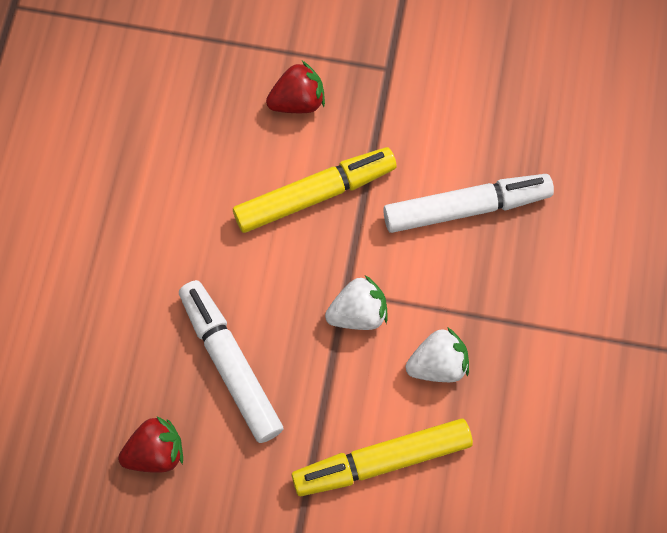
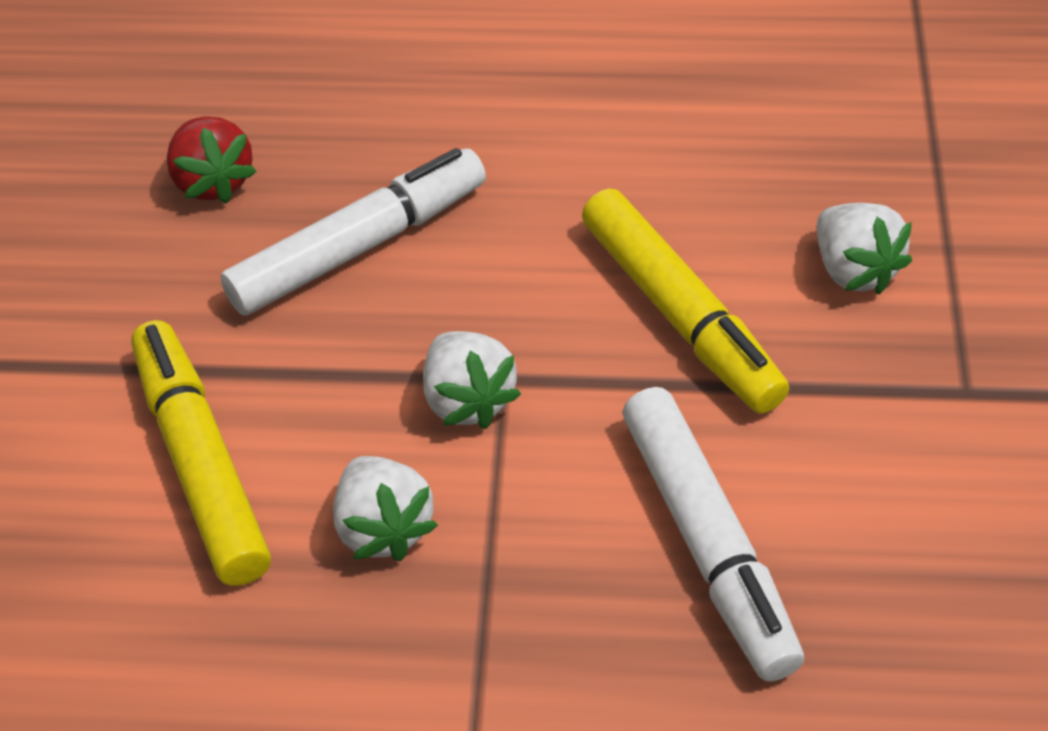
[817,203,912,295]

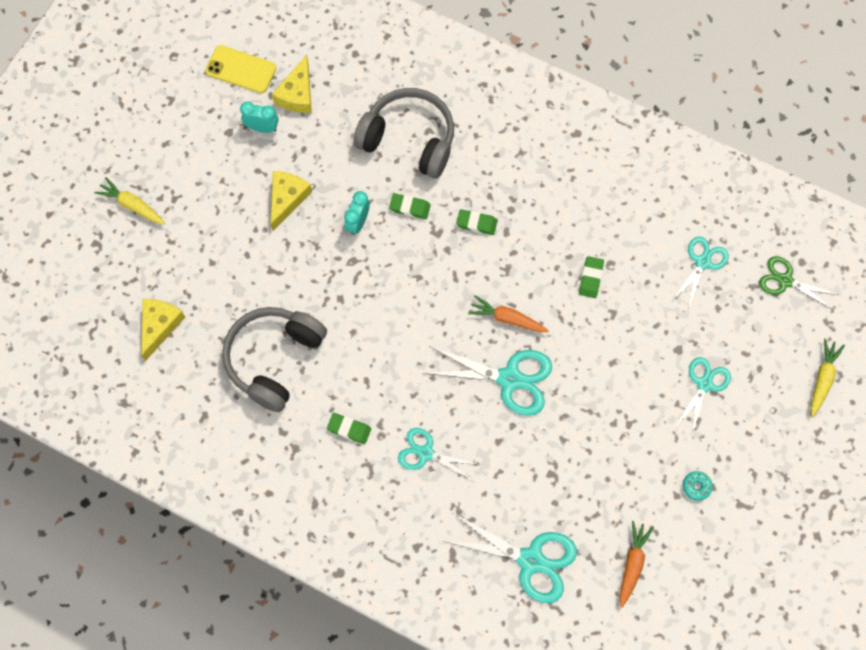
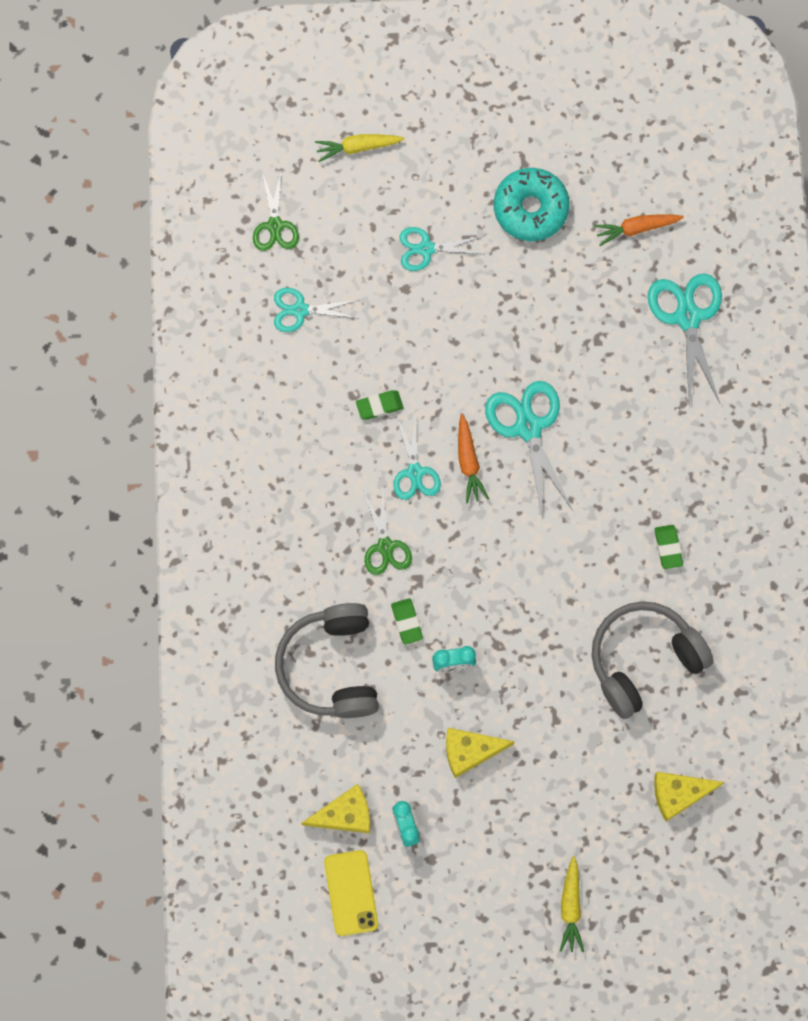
[364,491,412,575]
[592,601,714,719]
[393,418,441,500]
[494,168,570,241]

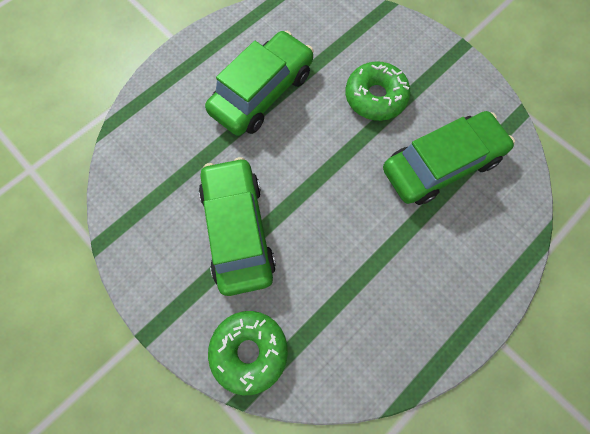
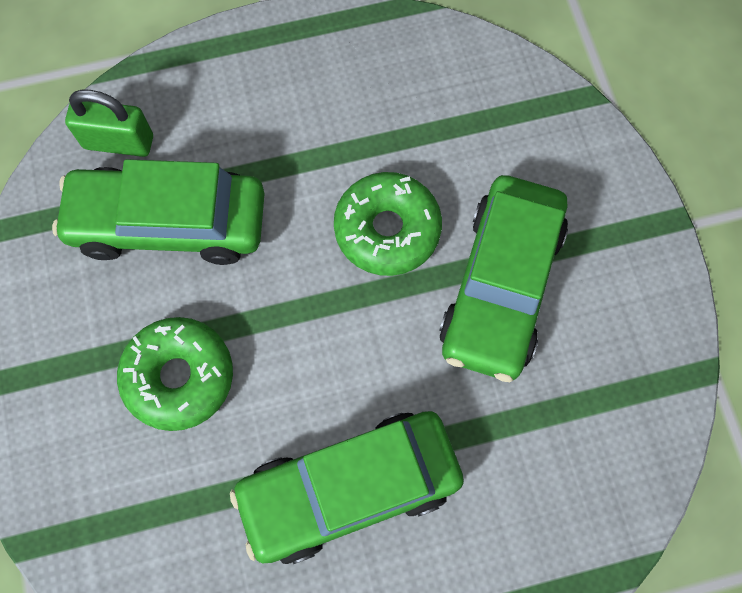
[334,172,442,276]
[65,90,153,157]

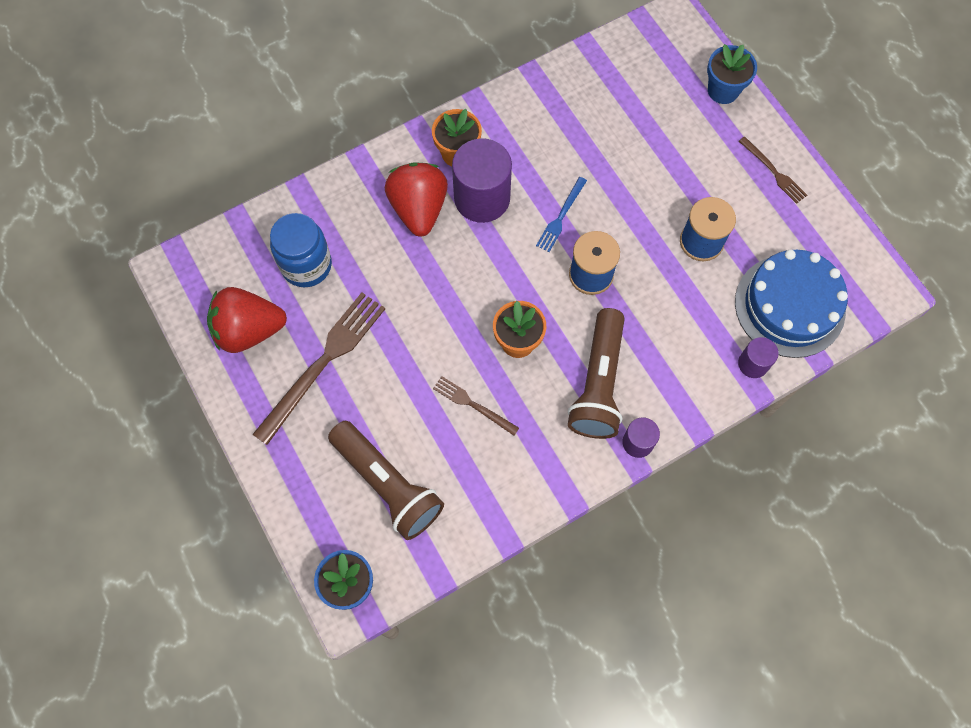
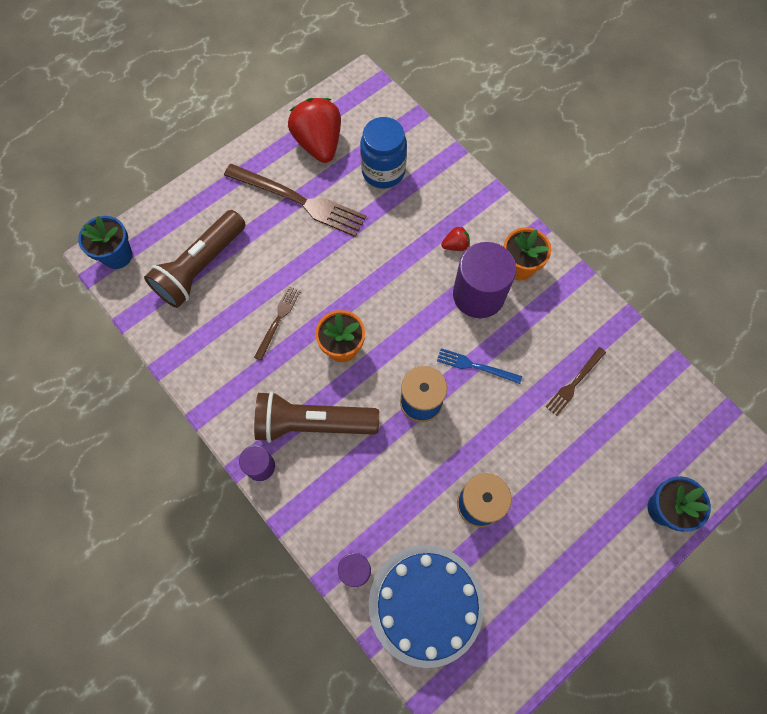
[546,347,606,416]
[441,226,470,251]

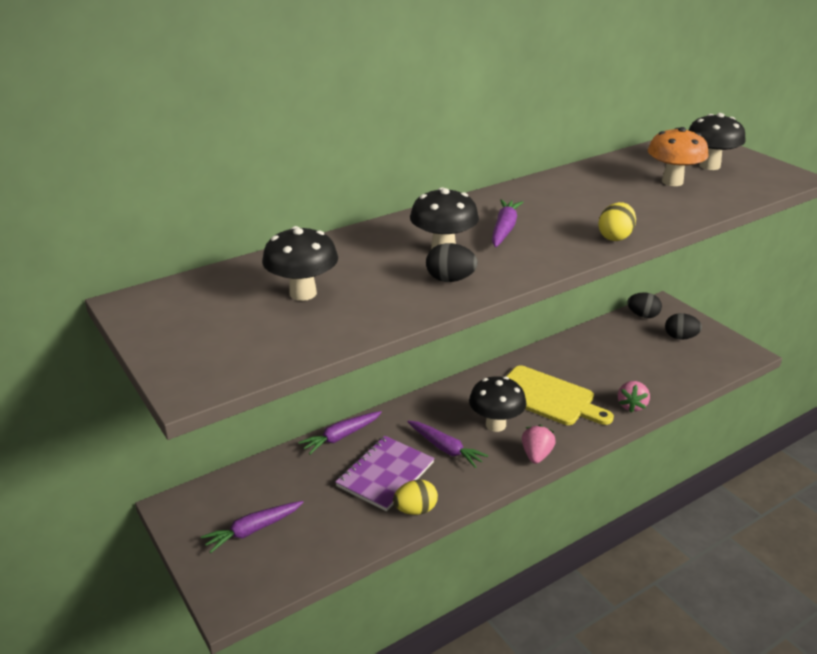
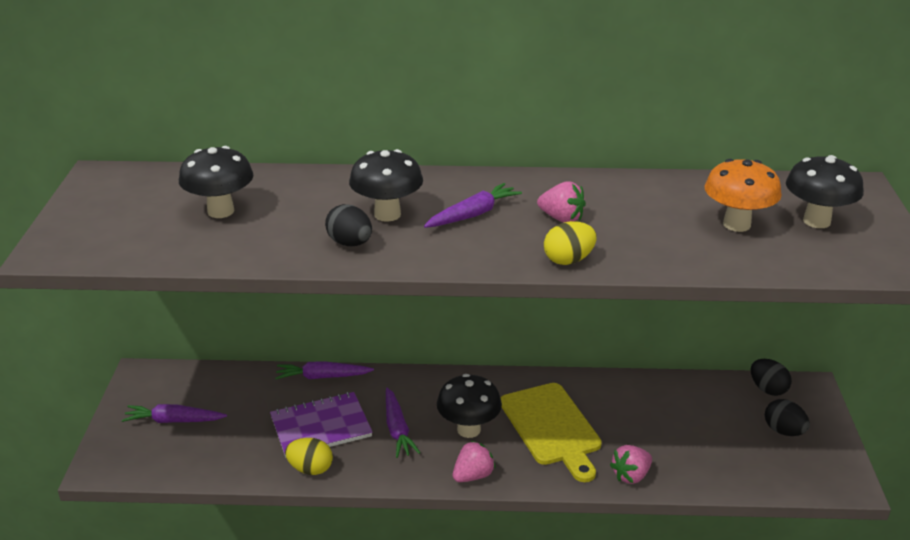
[537,181,586,223]

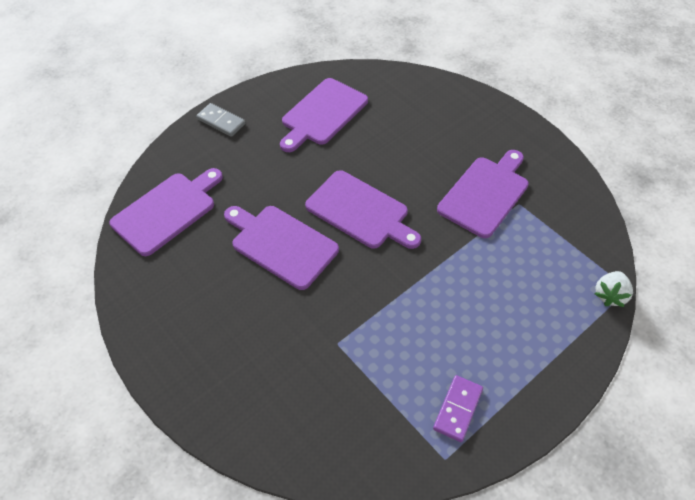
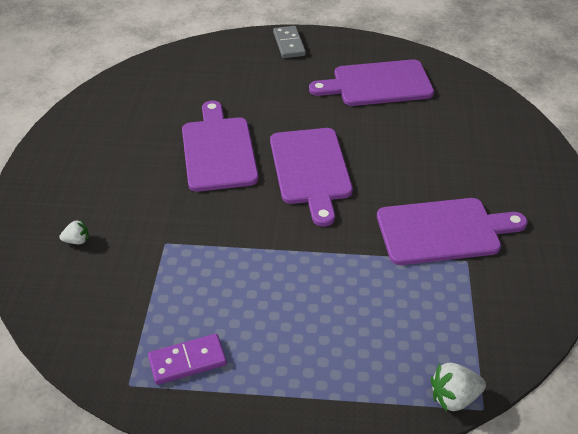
[110,168,223,256] (first image)
[59,220,89,244]

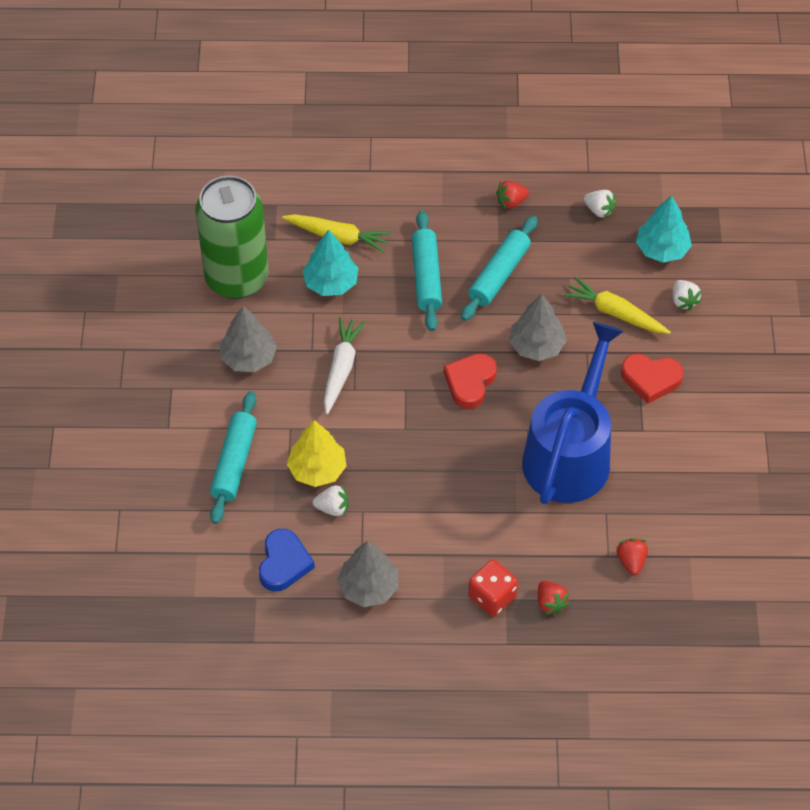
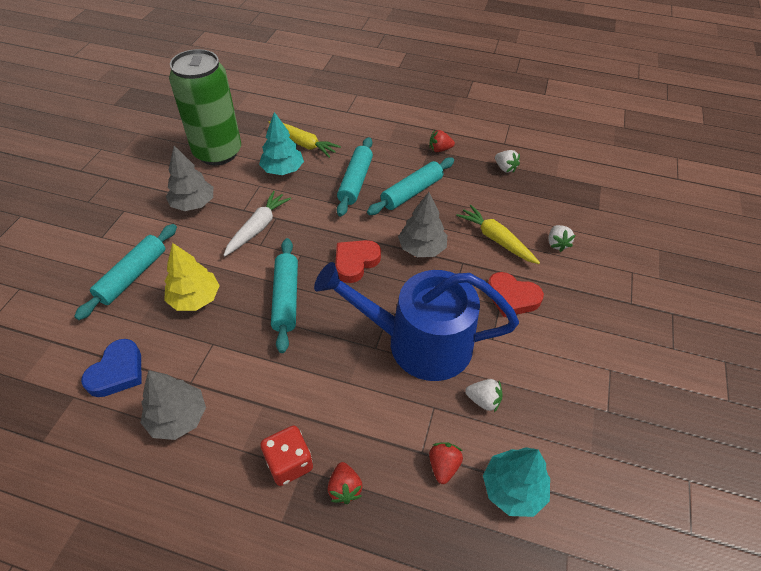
[483,447,550,517]
[314,262,519,381]
[465,379,503,412]
[271,238,298,353]

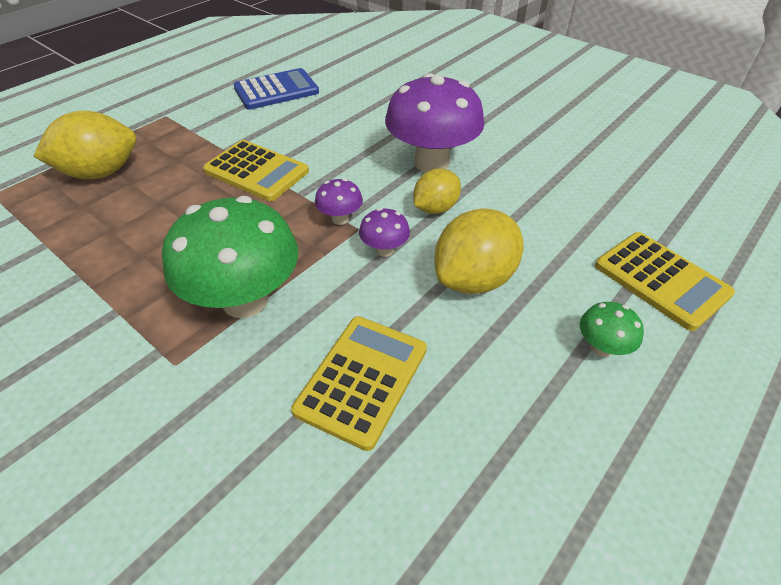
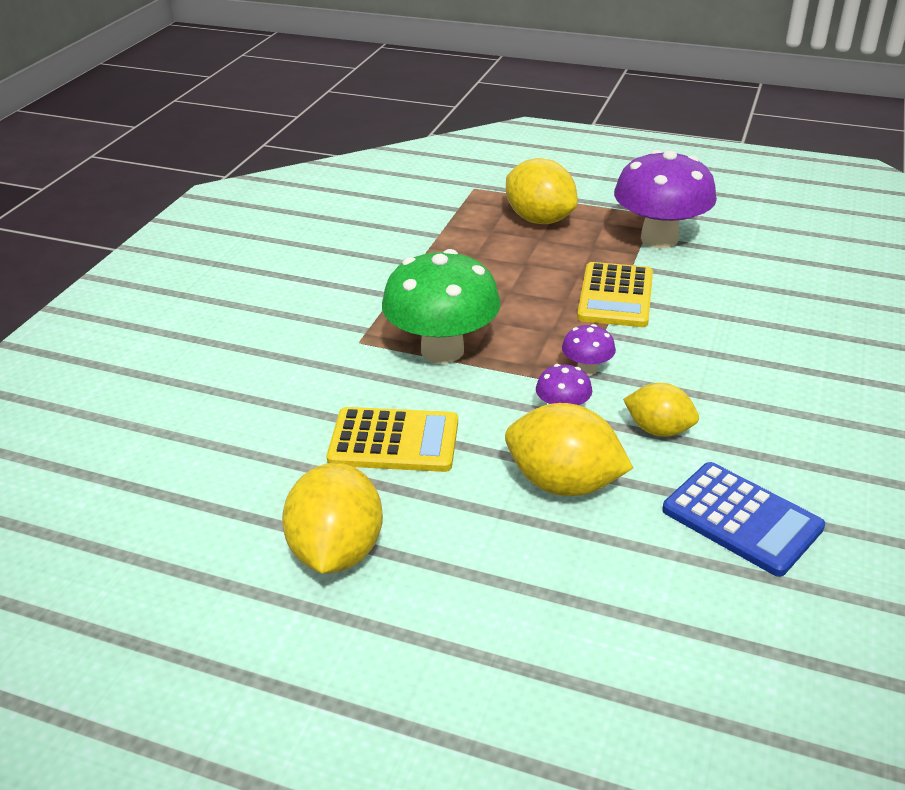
[662,462,825,577]
[614,150,717,248]
[595,232,735,331] (first image)
[580,302,644,357] (first image)
[282,463,383,574]

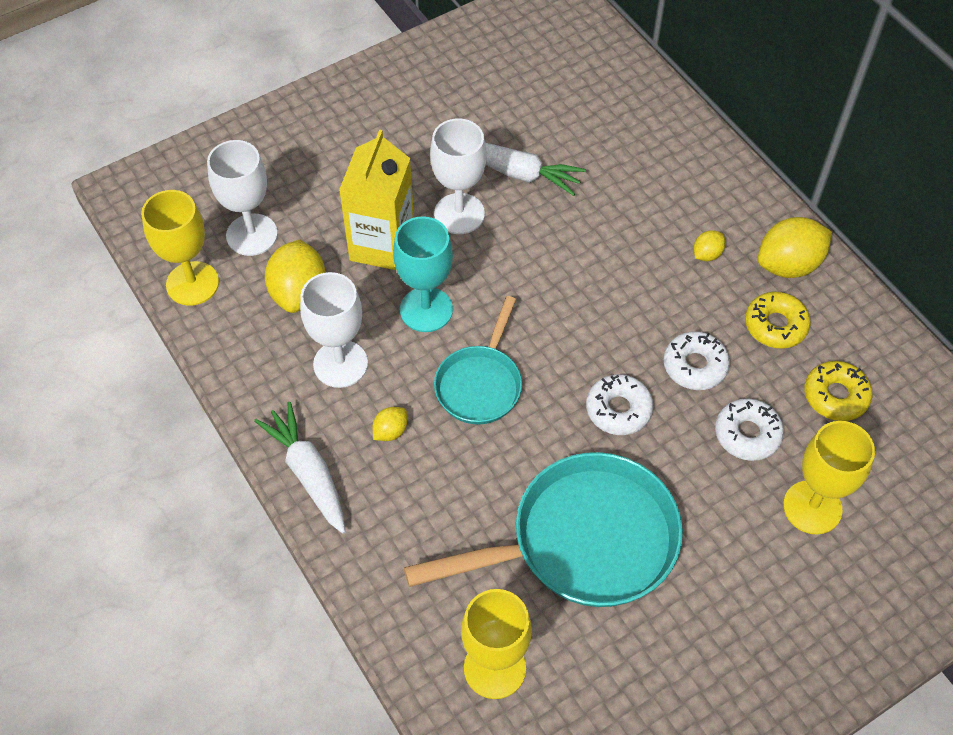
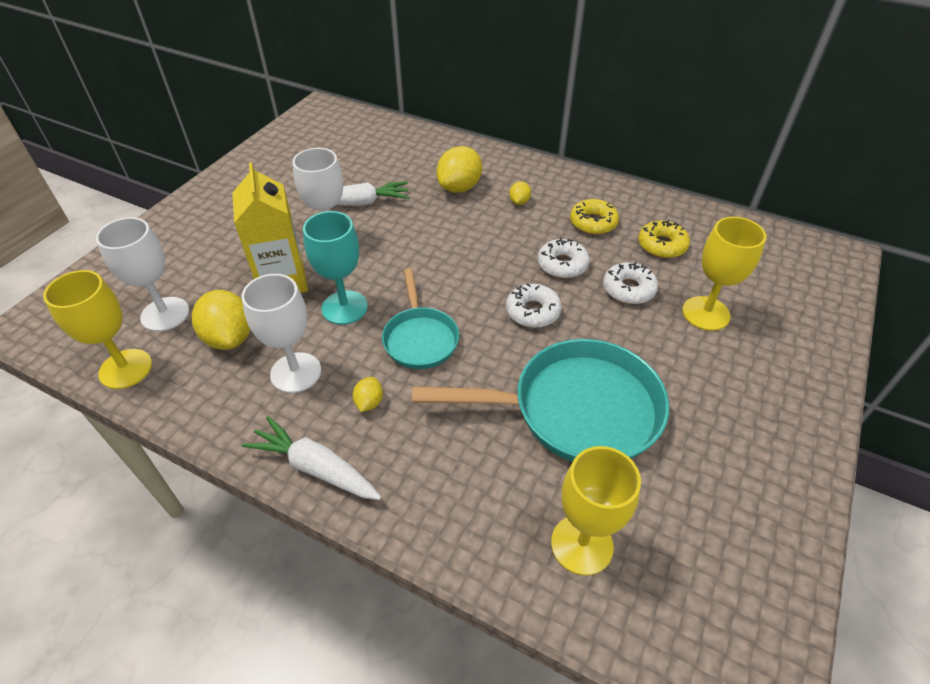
[436,146,482,193]
[412,339,669,462]

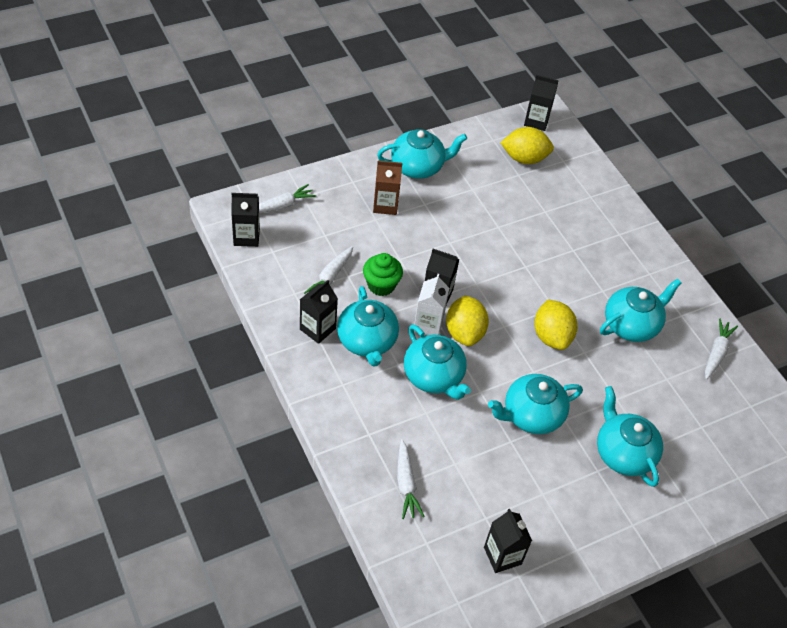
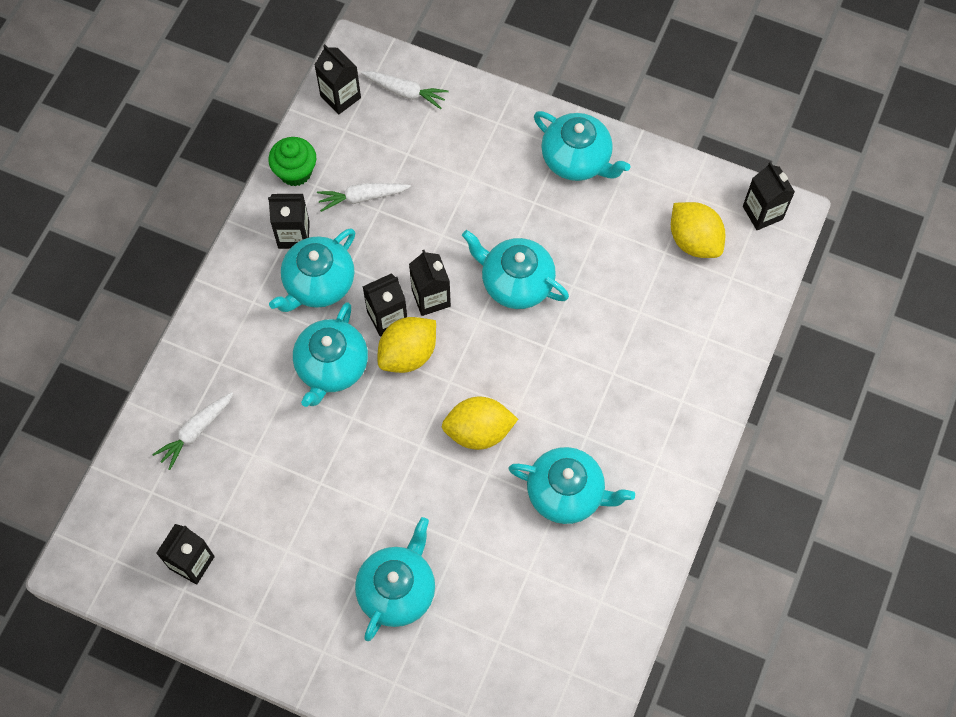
[373,160,402,215] (first image)
[268,137,316,186]
[363,273,407,337]
[442,397,518,450]
[705,319,738,380] (first image)
[462,230,569,309]

